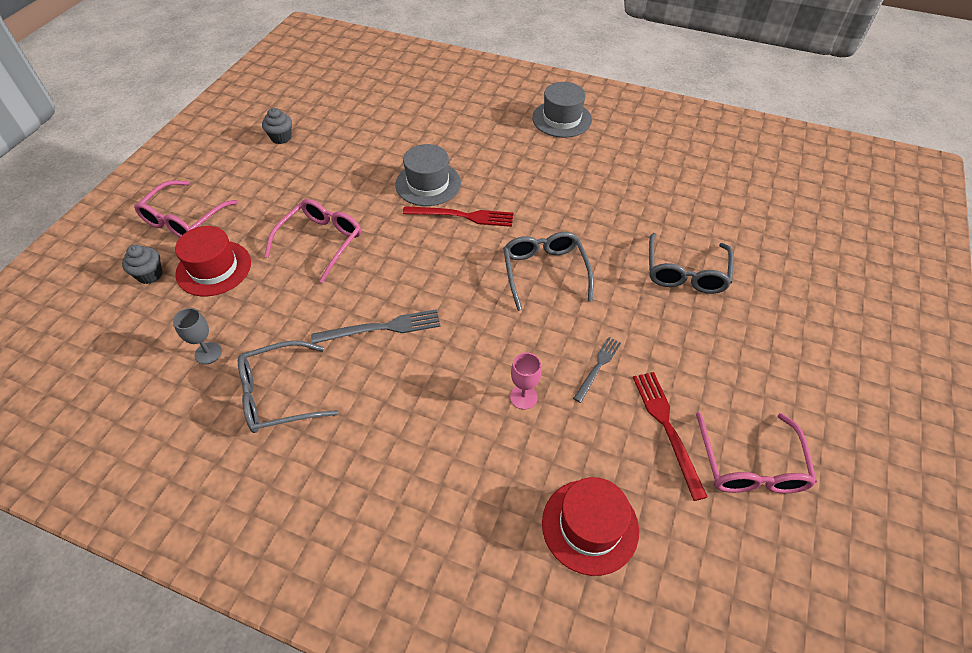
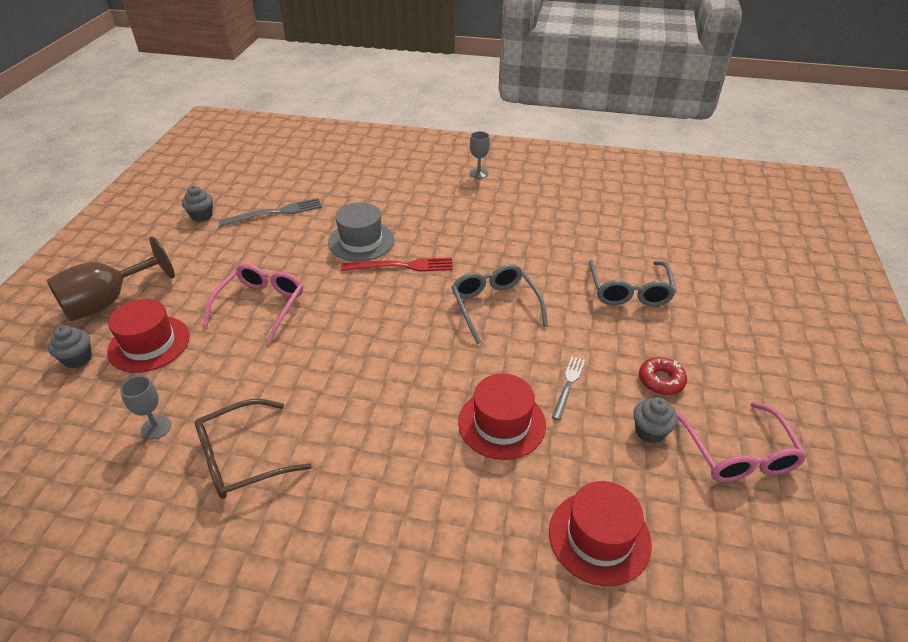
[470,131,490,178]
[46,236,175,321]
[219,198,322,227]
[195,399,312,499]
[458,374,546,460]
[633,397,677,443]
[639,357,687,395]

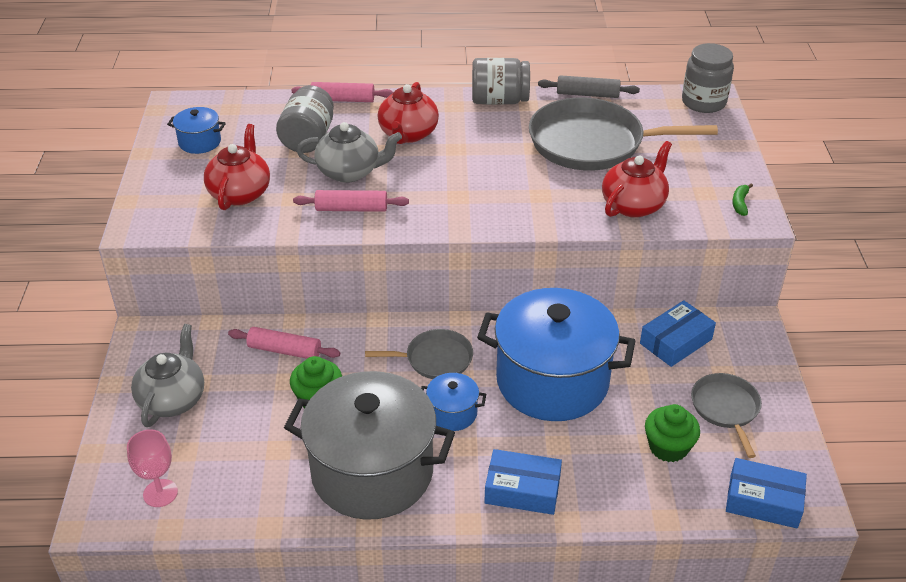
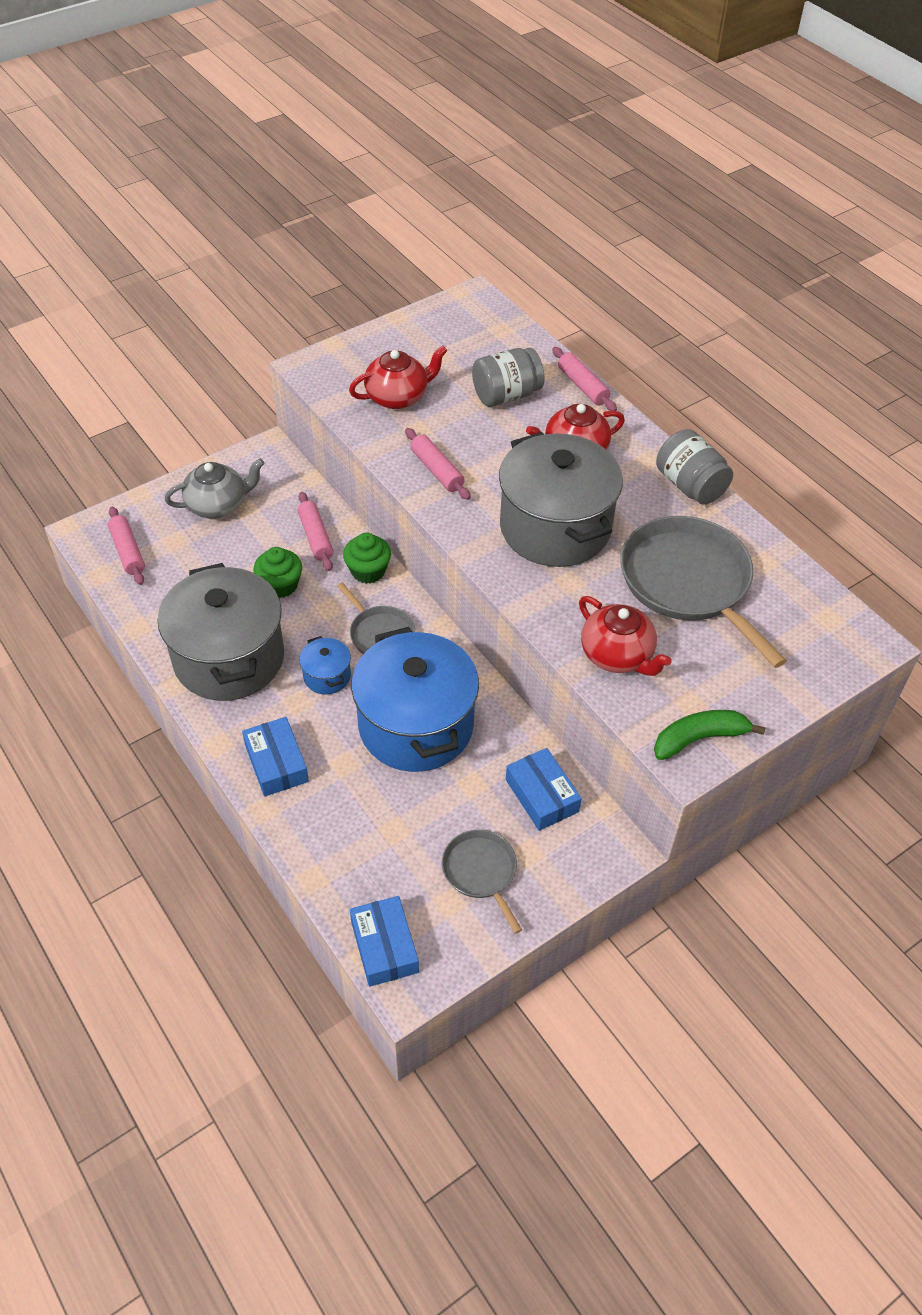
[682,43,734,113] (first image)
[538,75,640,98] (first image)
[167,107,226,154] (first image)
[297,122,402,183] (first image)
[579,596,672,676]
[654,710,766,760]
[506,748,582,831]
[442,830,522,934]
[343,533,391,584]
[108,507,145,585]
[499,432,623,567]

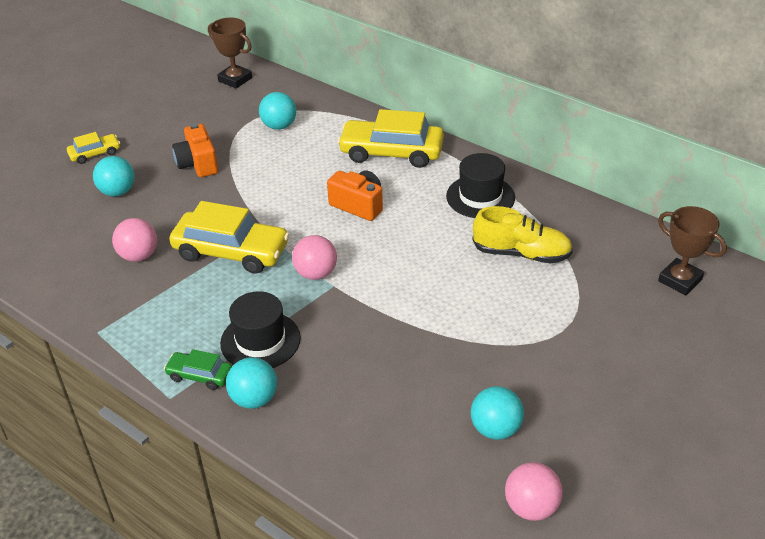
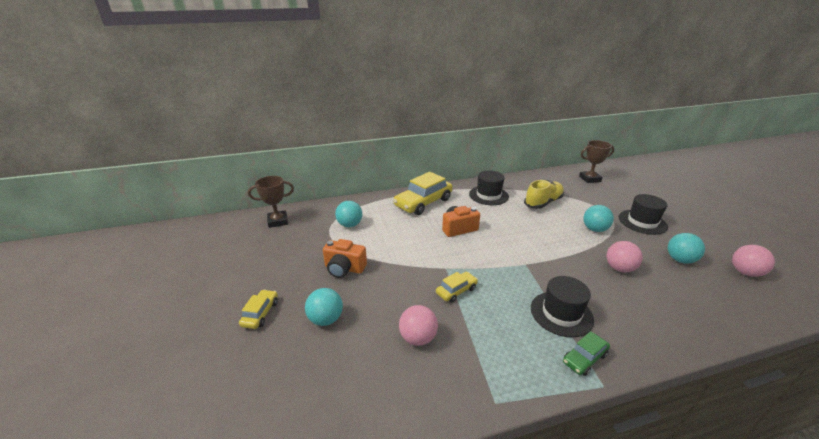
[436,272,478,302]
[606,241,643,273]
[583,205,614,232]
[619,194,668,235]

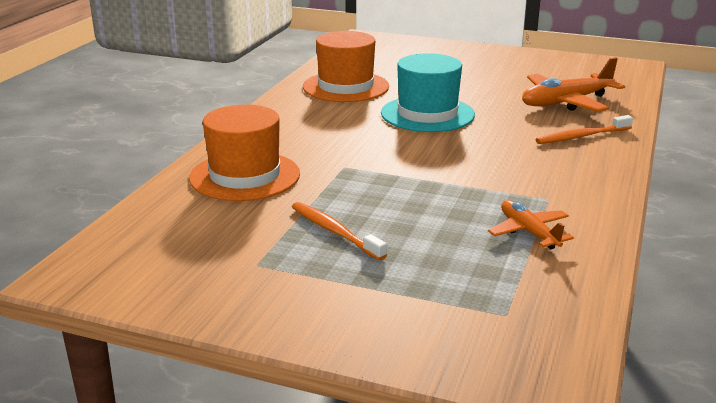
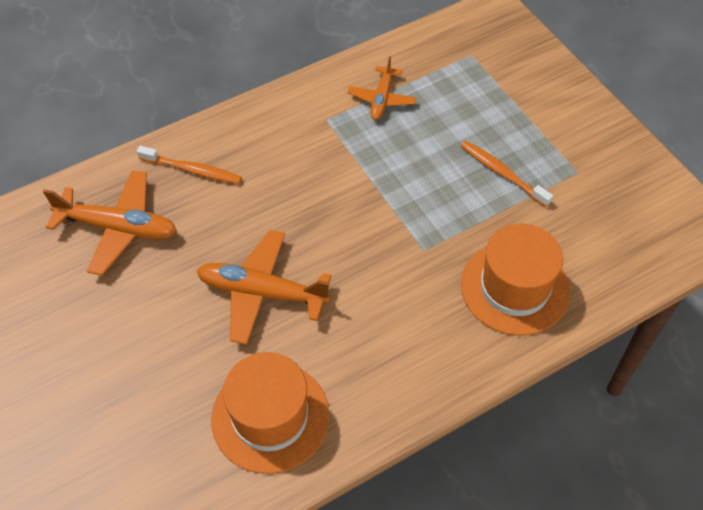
[197,230,331,345]
[461,141,553,207]

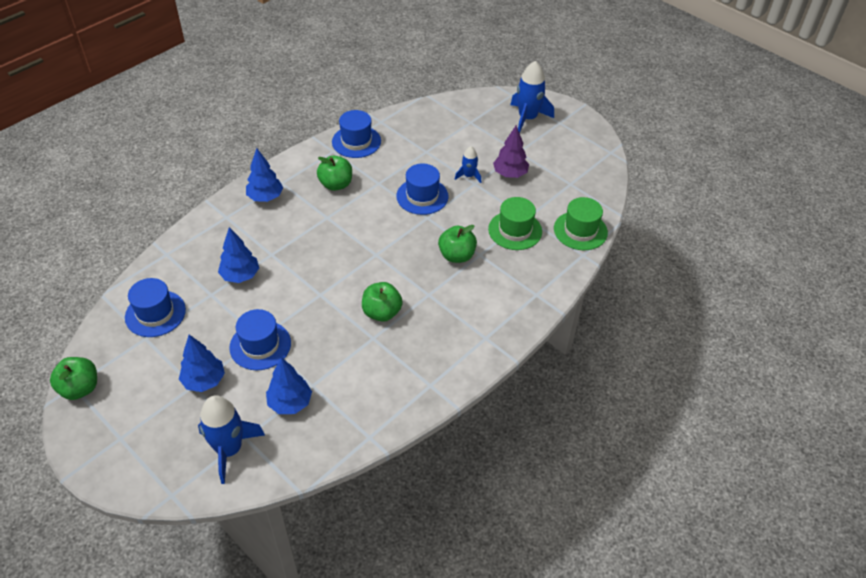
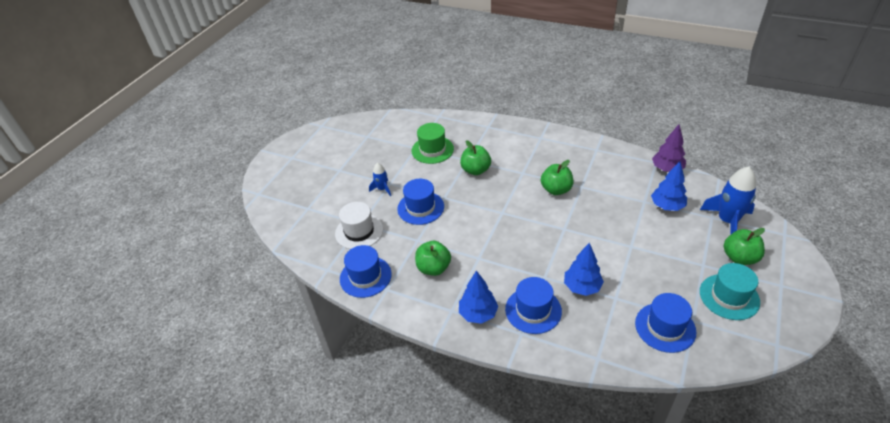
[510,61,554,133] (first image)
[652,124,686,172]
[554,197,608,250] (first image)
[505,277,562,334]
[179,335,225,392] (first image)
[724,228,765,265]
[335,202,383,249]
[700,263,760,320]

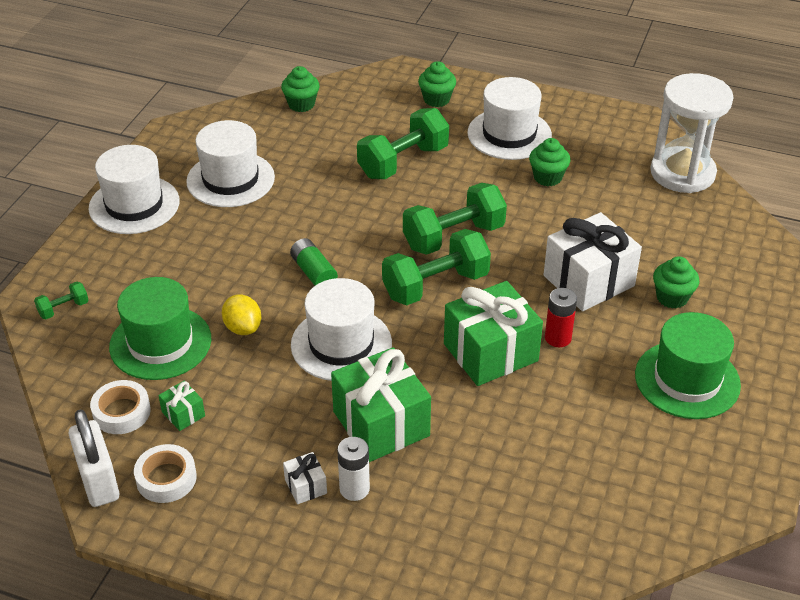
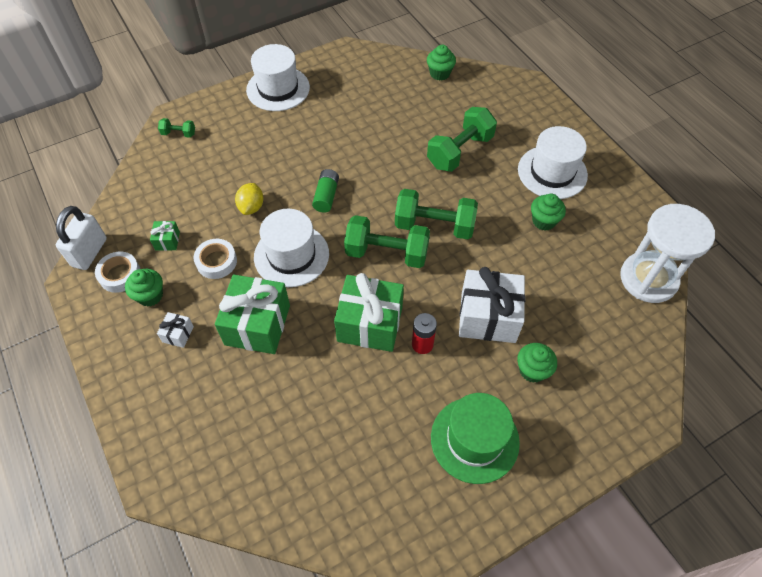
[125,269,163,307]
[427,107,497,172]
[186,120,275,207] (first image)
[109,277,211,380] (first image)
[194,239,237,279]
[337,437,370,501] (first image)

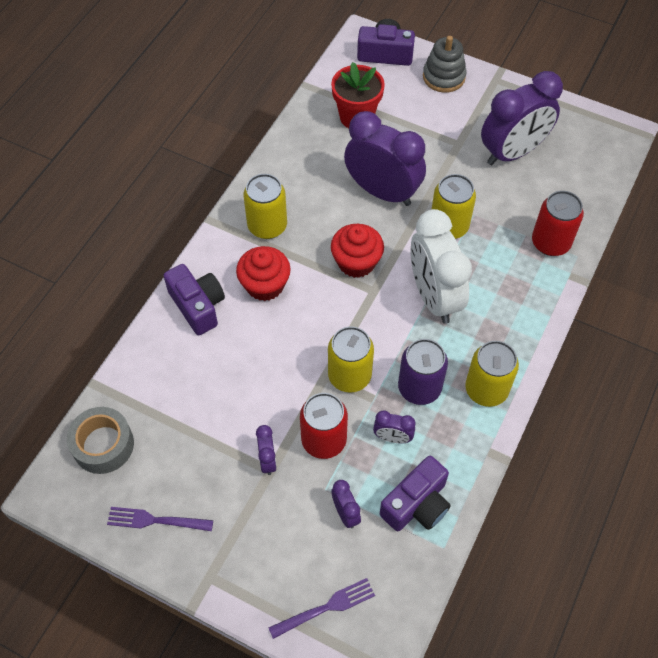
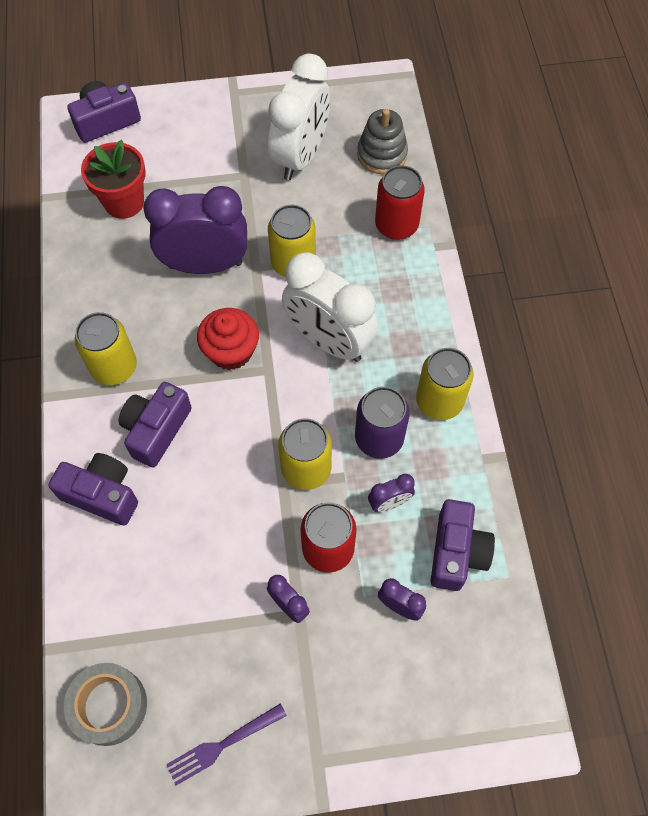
[357,109,408,174]
[268,53,330,180]
[119,382,192,468]
[269,578,375,639] (first image)

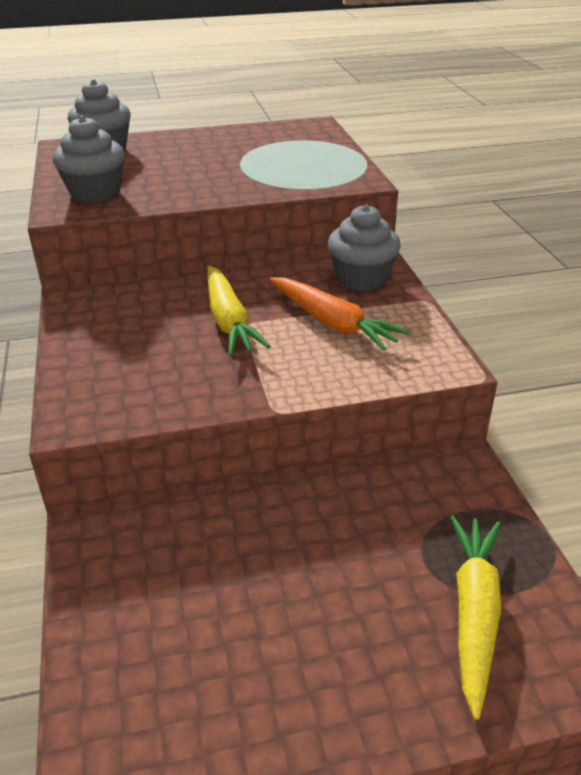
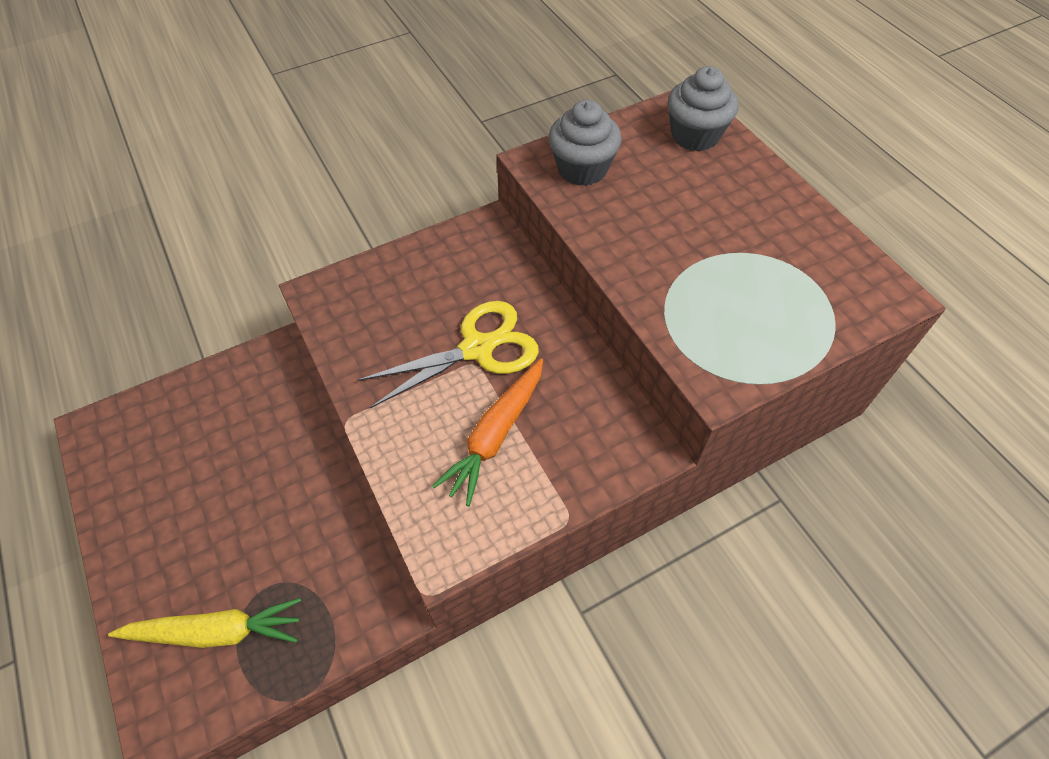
[328,205,401,291] (first image)
[357,301,539,409]

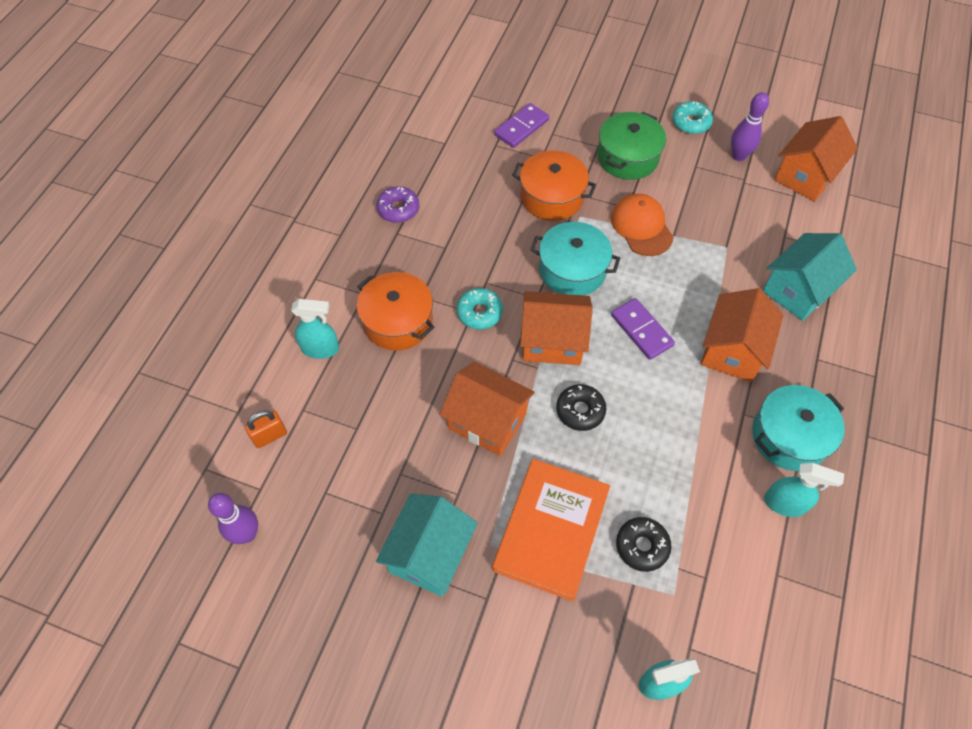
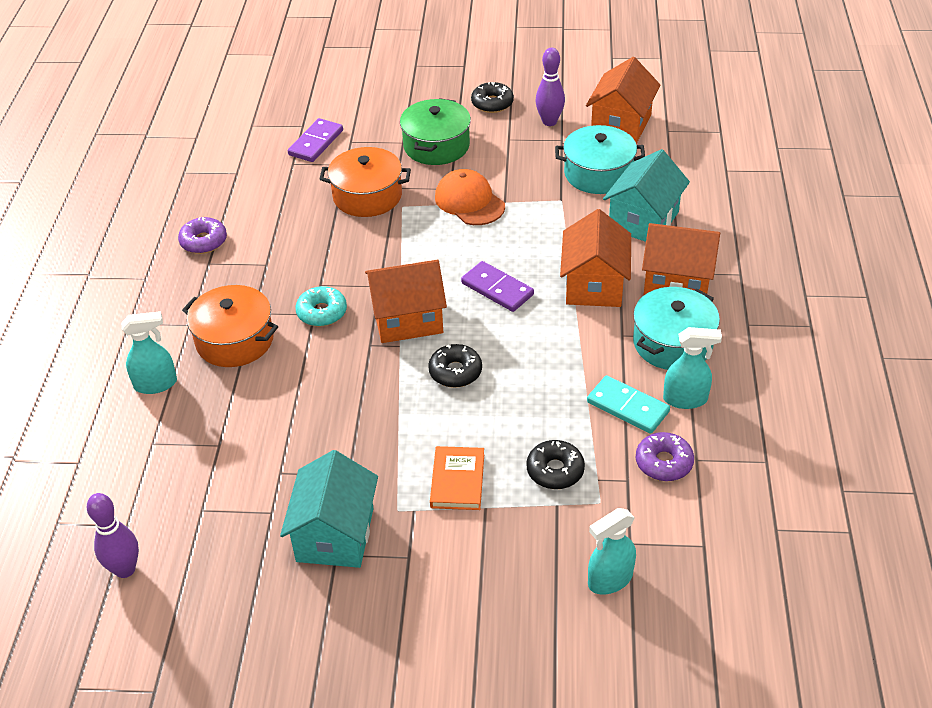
[471,82,514,113]
[555,125,645,194]
[642,223,720,295]
[245,410,287,448] (first image)
[430,446,484,510]
[587,375,670,434]
[636,432,694,481]

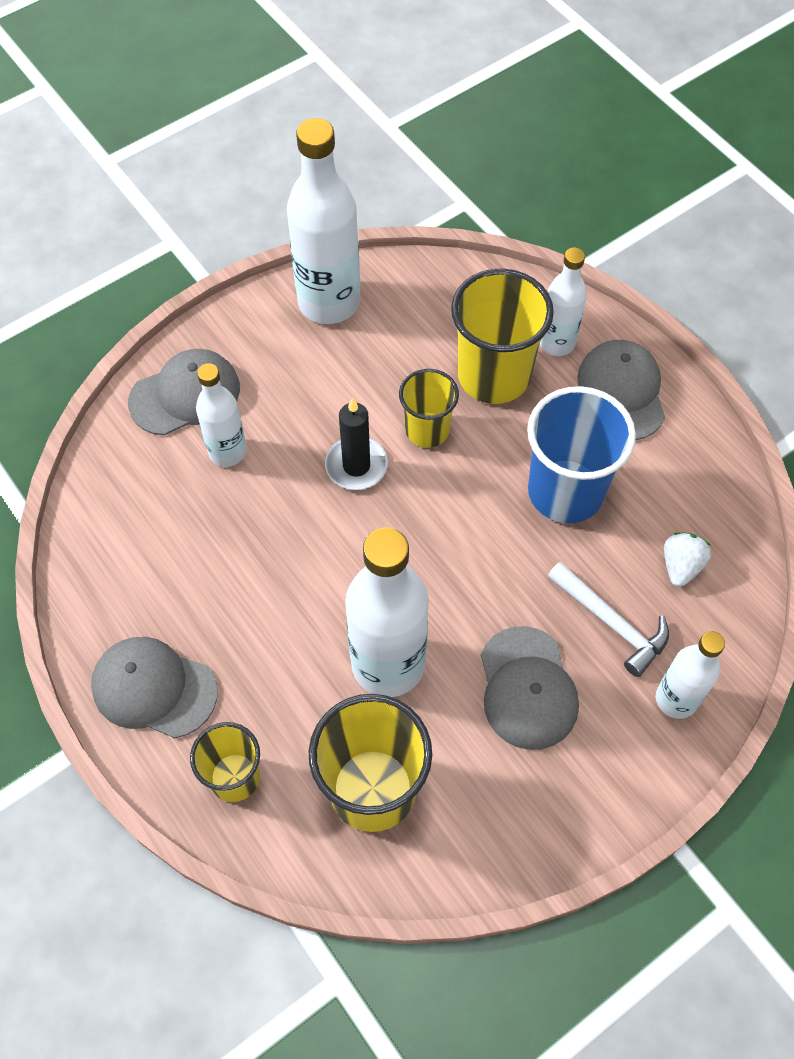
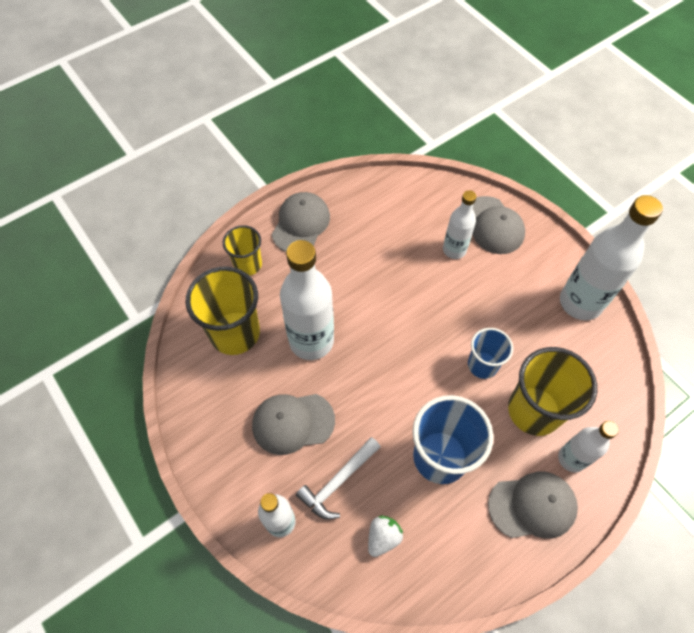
[468,328,513,379]
[325,397,388,490] (first image)
[368,515,403,557]

